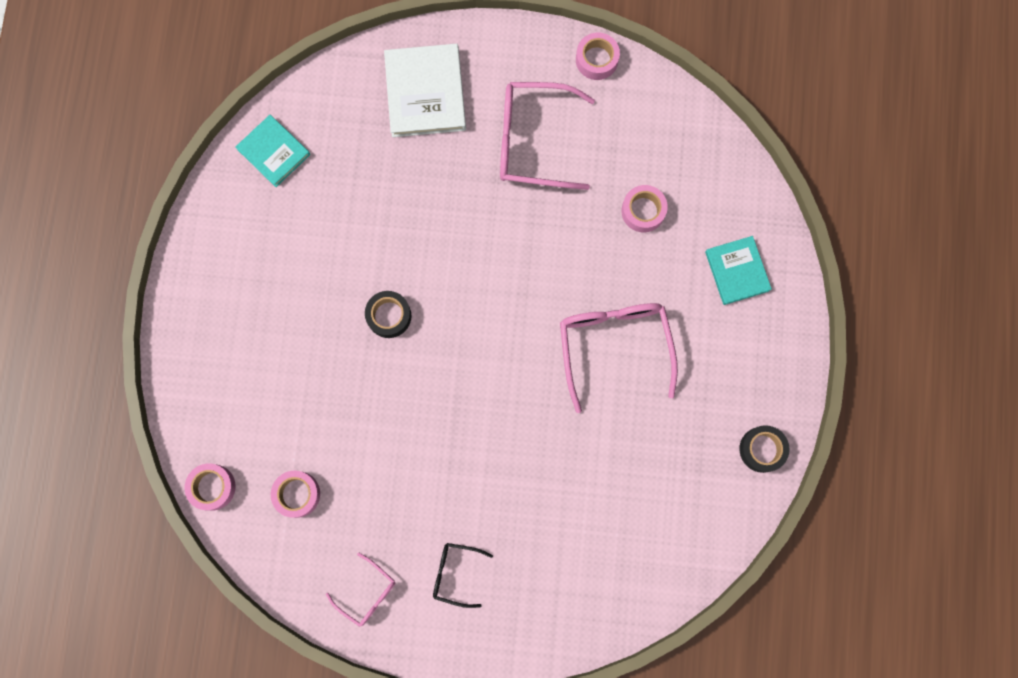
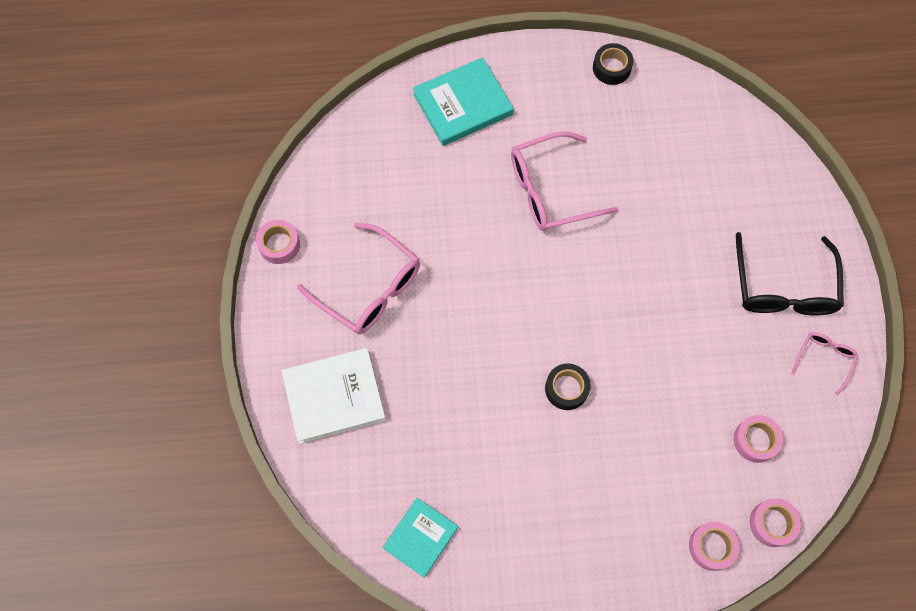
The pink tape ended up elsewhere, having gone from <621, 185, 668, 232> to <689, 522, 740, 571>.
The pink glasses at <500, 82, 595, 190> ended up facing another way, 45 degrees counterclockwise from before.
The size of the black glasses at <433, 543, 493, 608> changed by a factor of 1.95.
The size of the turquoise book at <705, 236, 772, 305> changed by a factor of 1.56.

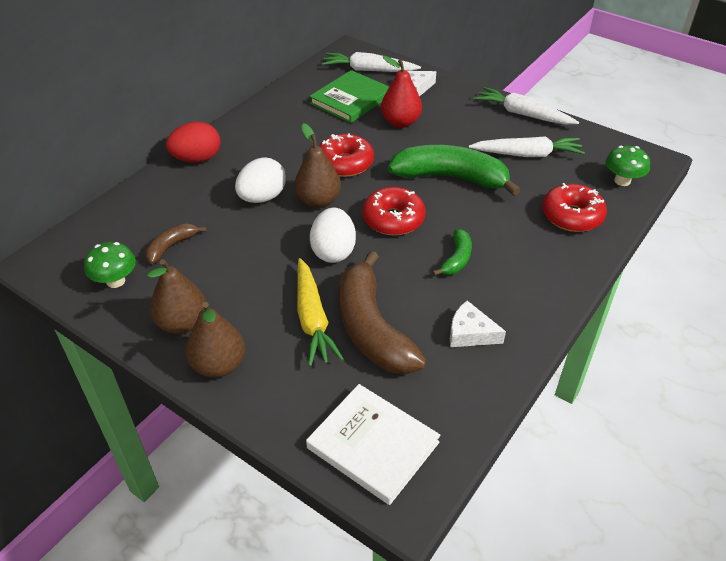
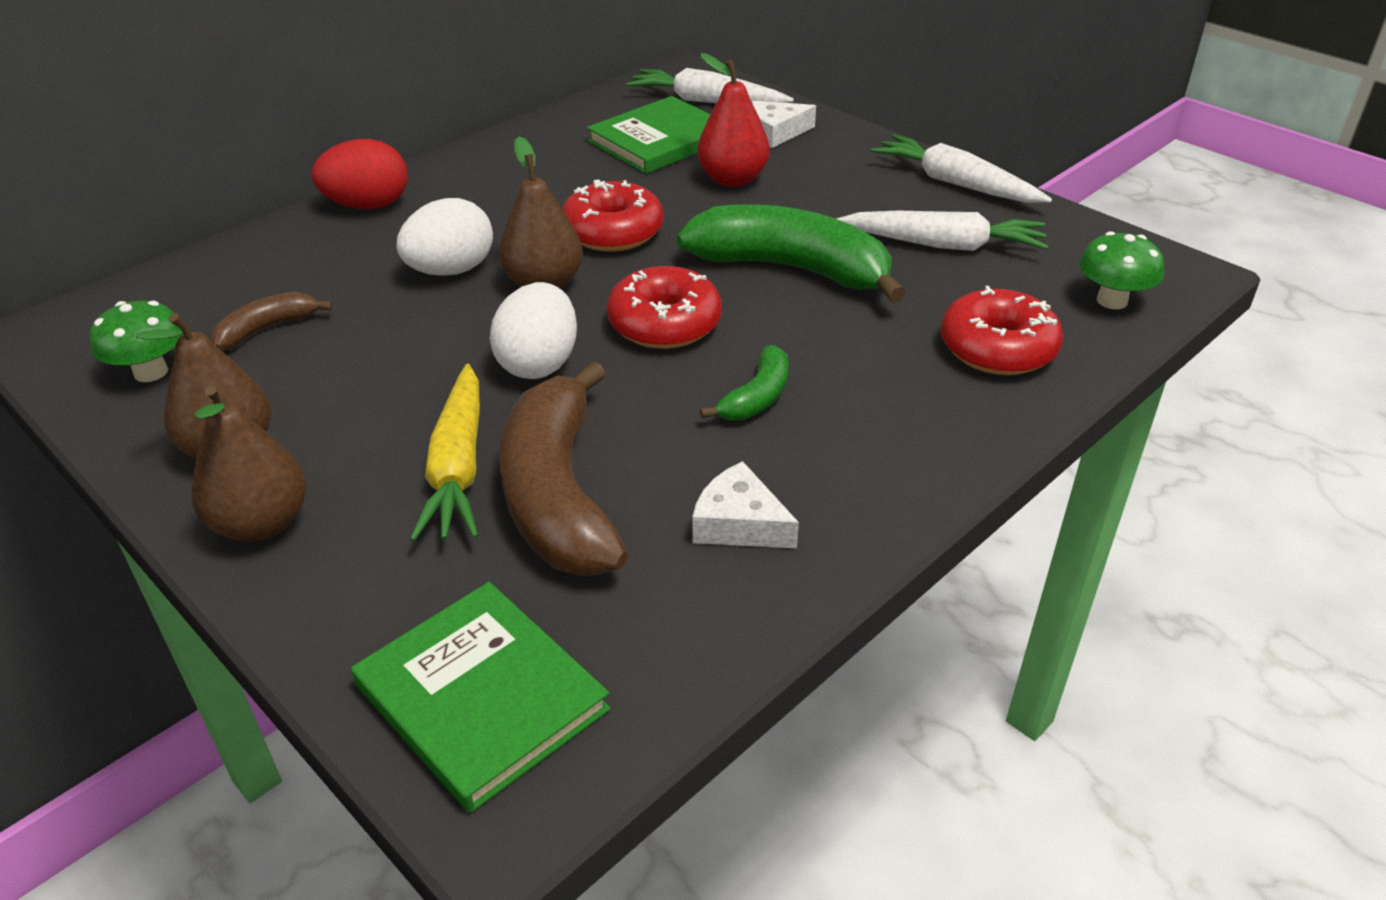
What was the white book at <306, 384, 441, 505> turned into the green book at <351, 582, 611, 813>.

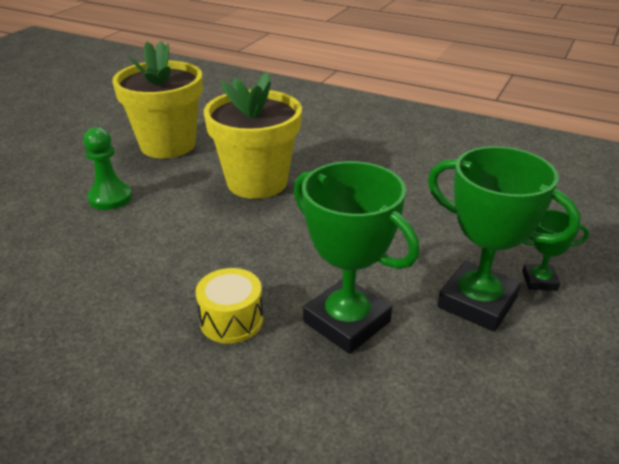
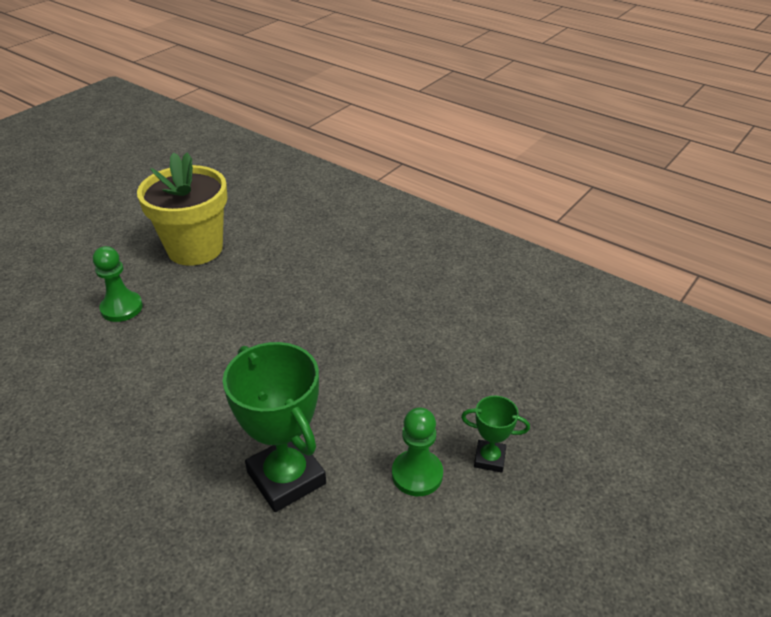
The second view lost the yellow drum at <195, 268, 263, 344>.
The second view lost the yellow flower pot at <204, 72, 302, 199>.
Where the green trophy stood at <428, 146, 581, 332>, the green pawn came to stand at <392, 407, 443, 496>.

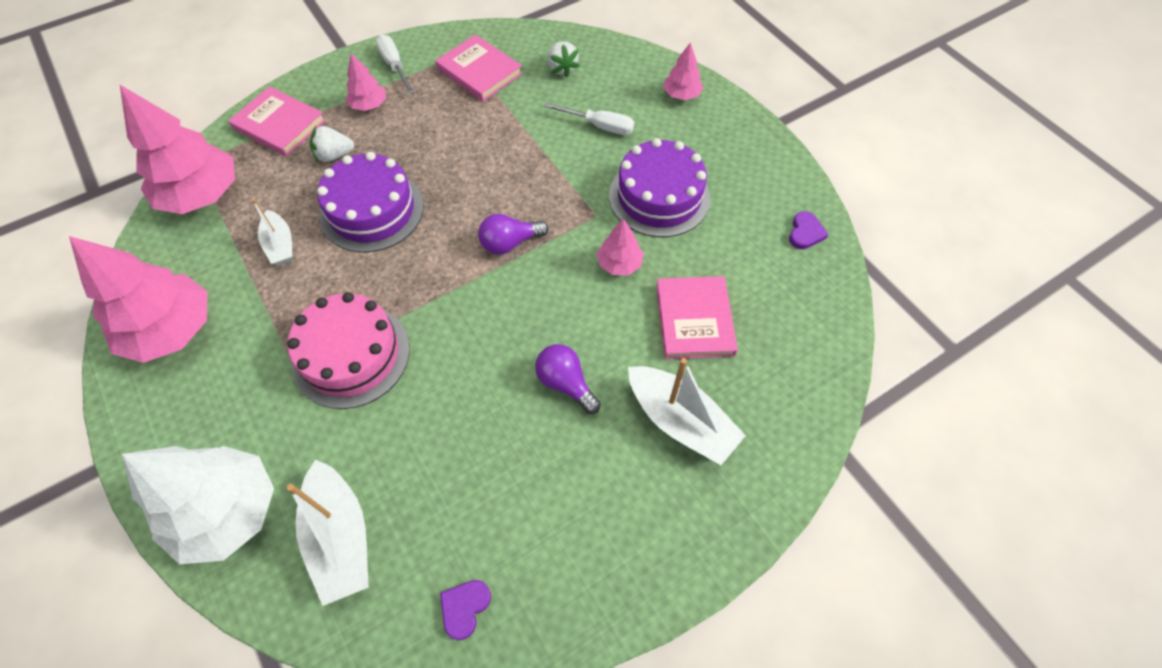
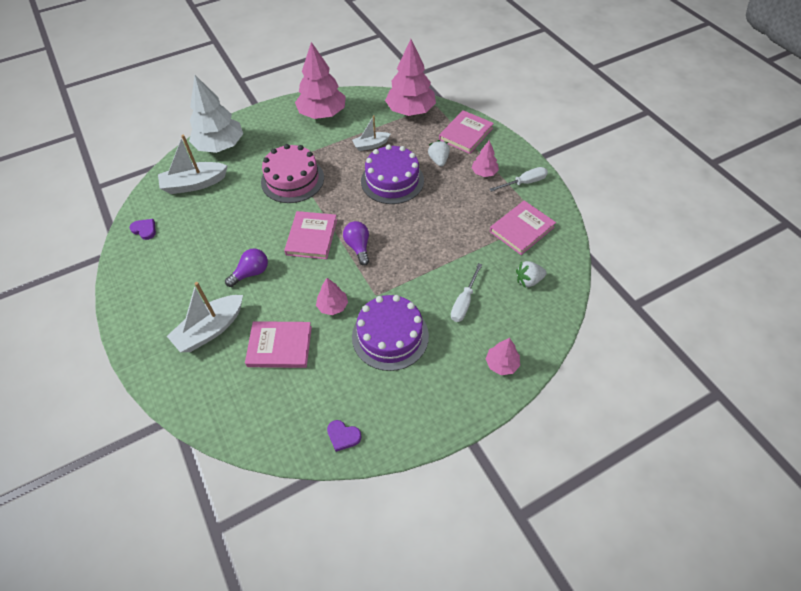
The second view gained the pink book at <284, 211, 337, 259>.

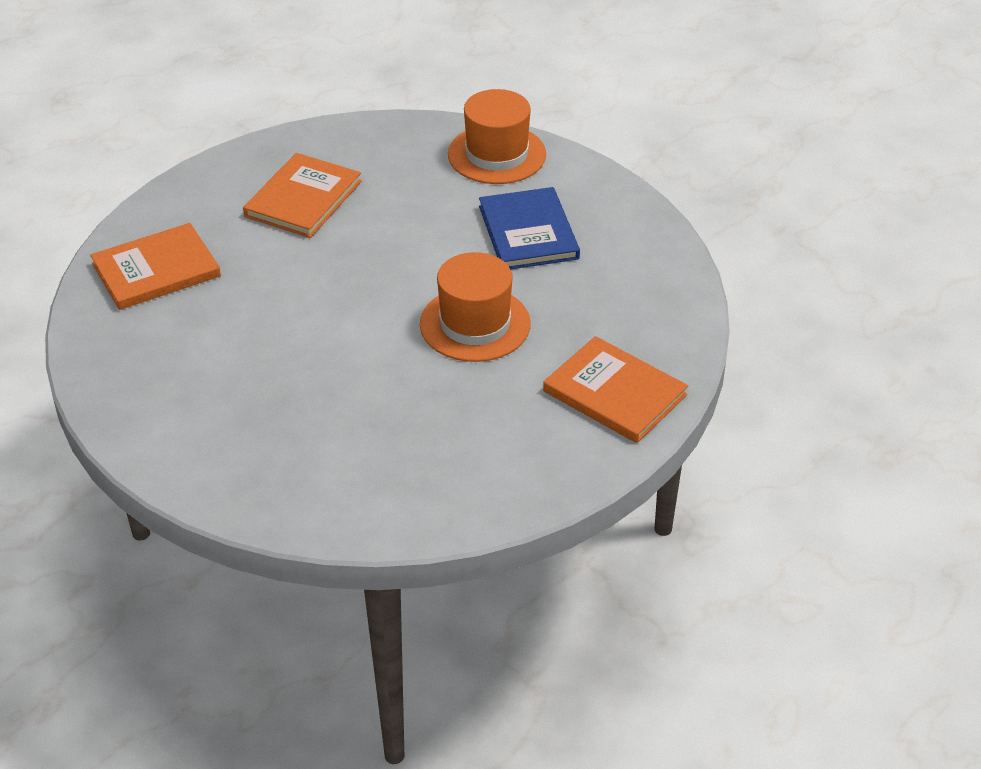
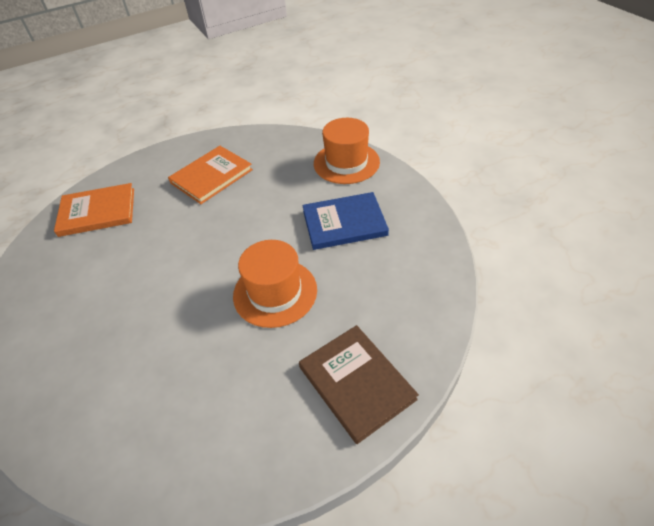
What was the orange book at <543, 336, 688, 443> turned into the brown book at <299, 325, 419, 444>.
The blue book at <479, 187, 580, 269> ended up facing another way, 75 degrees clockwise from before.

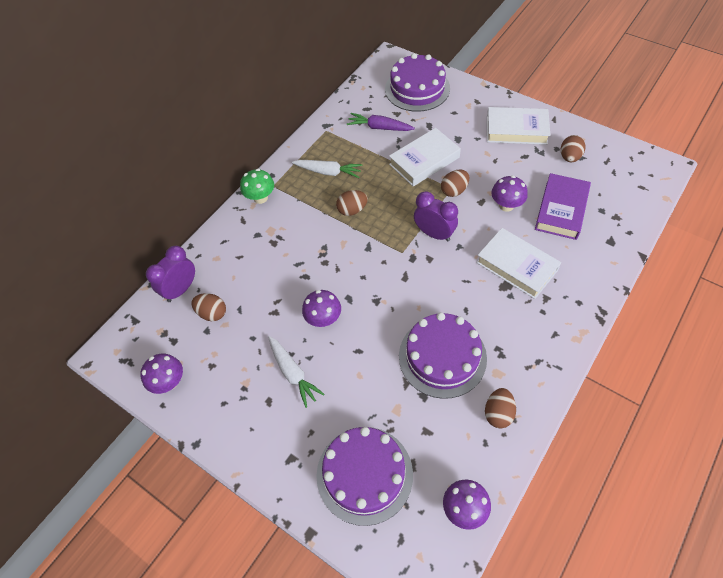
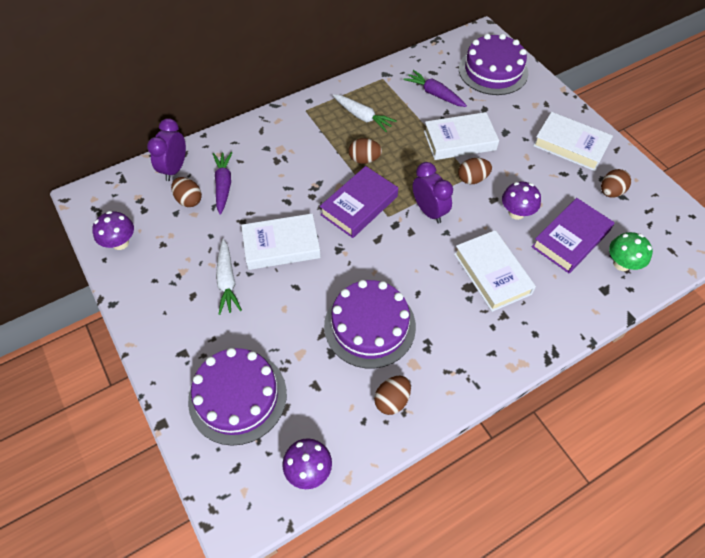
The second view gained the purple carrot at <213, 152, 233, 215>.
The second view gained the purple book at <320, 166, 398, 238>.
The green mushroom ended up elsewhere, having gone from <240, 169, 274, 204> to <609, 232, 653, 271>.
Where the purple mushroom stood at <302, 290, 341, 327>, the white book came to stand at <241, 214, 321, 270>.
The purple clock at <146, 246, 195, 302> ended up facing another way, 45 degrees counterclockwise from before.

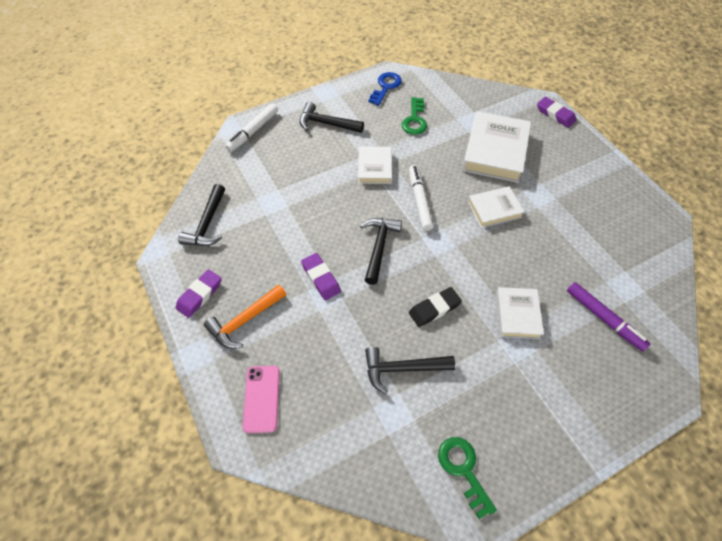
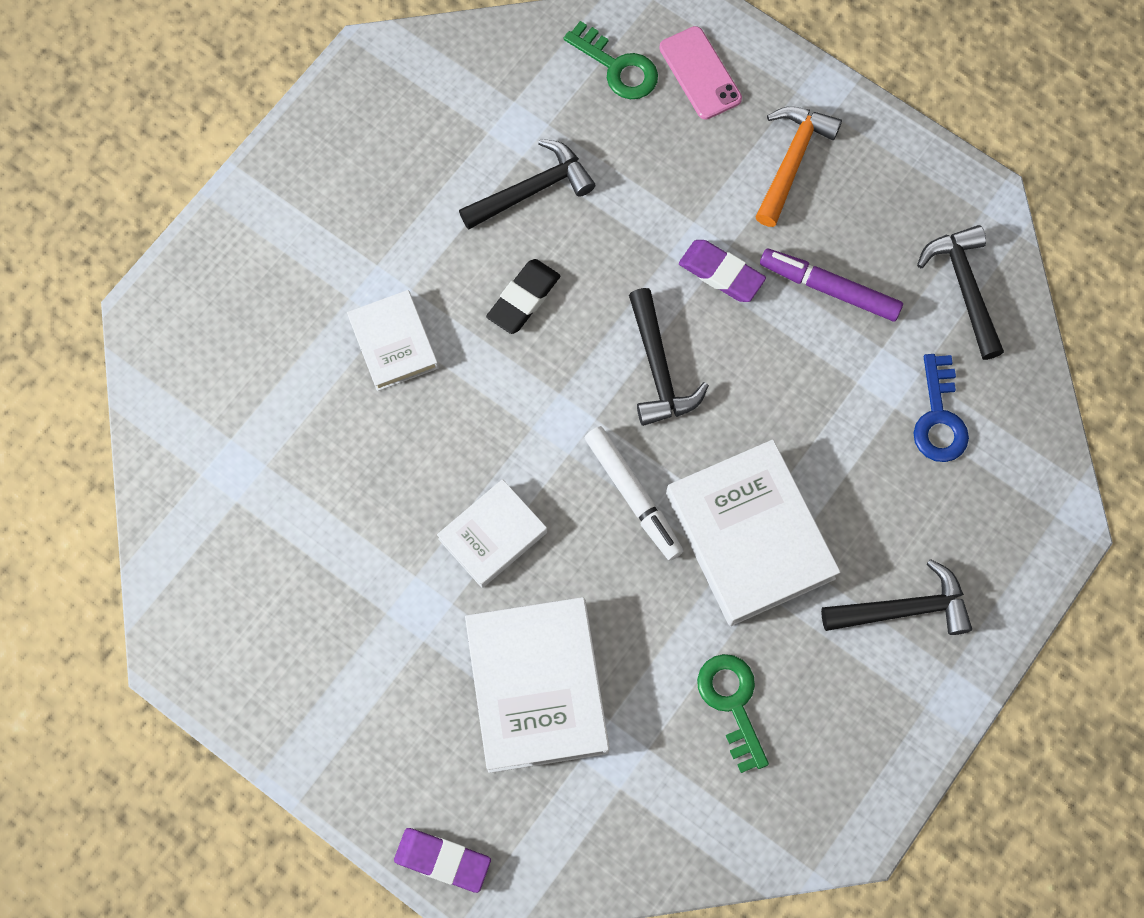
The second view lost the purple eraser at <176, 269, 222, 318>.
The second view lost the white marker at <226, 103, 278, 152>.
The blue key ended up elsewhere, having gone from <368, 72, 402, 106> to <913, 354, 969, 462>.
The green key ended up elsewhere, having gone from <438, 437, 497, 519> to <564, 21, 658, 99>.
The purple marker ended up elsewhere, having gone from <567, 282, 650, 351> to <760, 248, 903, 321>.
The size of the white book at <358, 146, 392, 184> changed by a factor of 1.73.

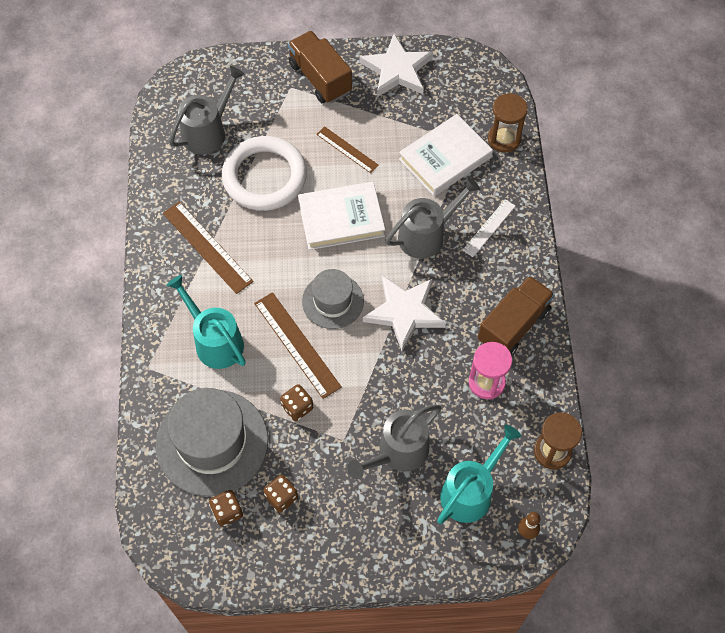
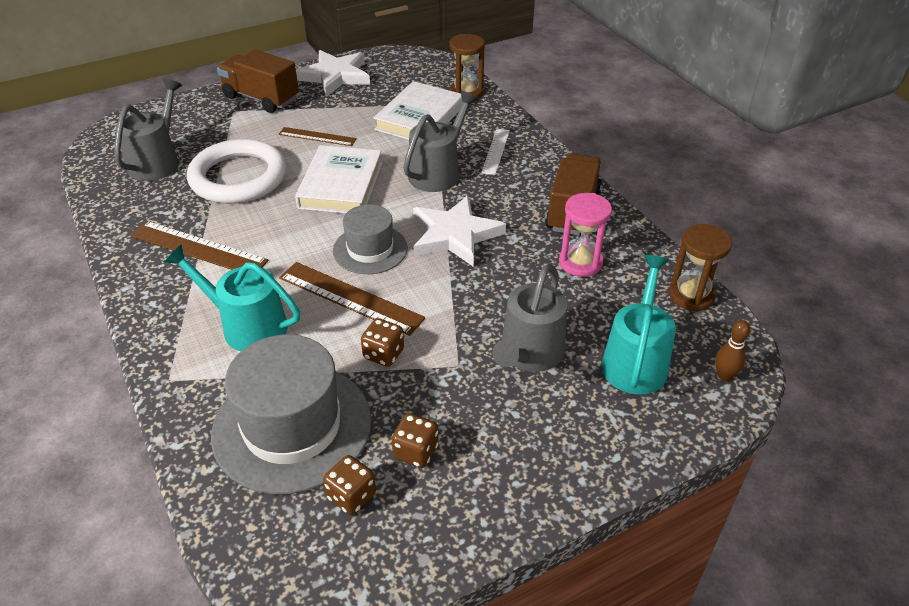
The white book at <298, 182, 385, 250> ended up facing another way, 45 degrees counterclockwise from before.

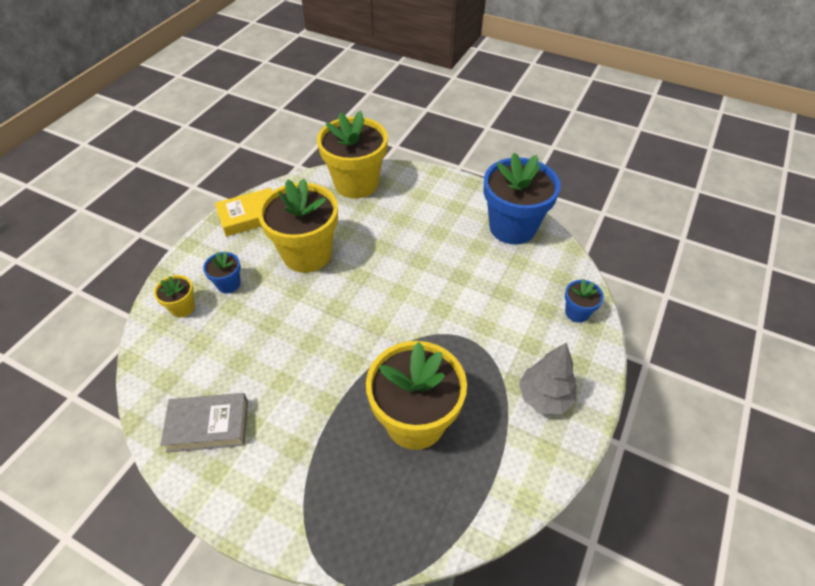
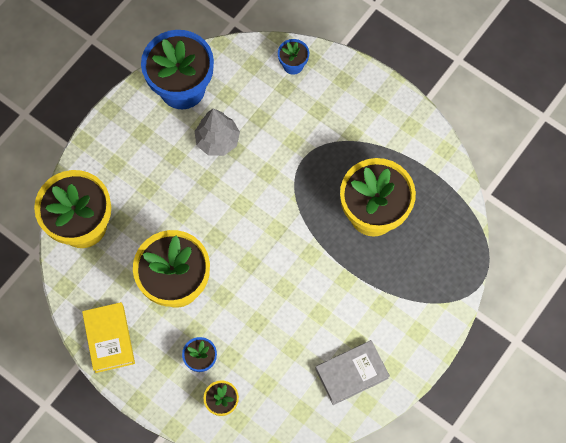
The grey tree ended up elsewhere, having gone from <519, 342, 577, 414> to <195, 108, 240, 156>.
The grey book at <160, 393, 248, 453> ended up facing another way, 60 degrees clockwise from before.

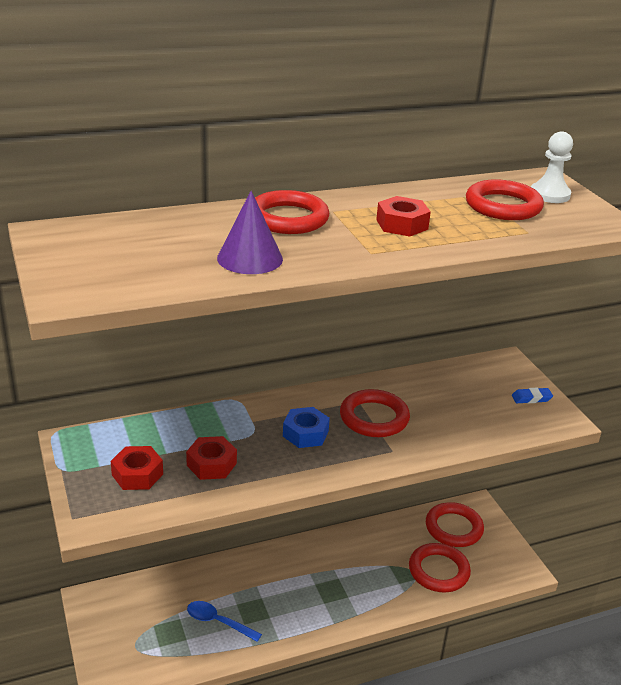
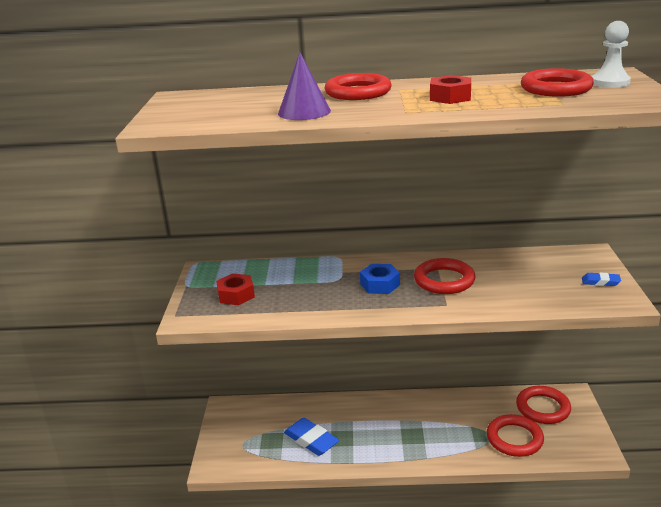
The second view lost the red nut at <186, 436, 237, 480>.
Where the blue spoon stood at <187, 601, 262, 642>, the blue eraser came to stand at <284, 418, 339, 456>.

